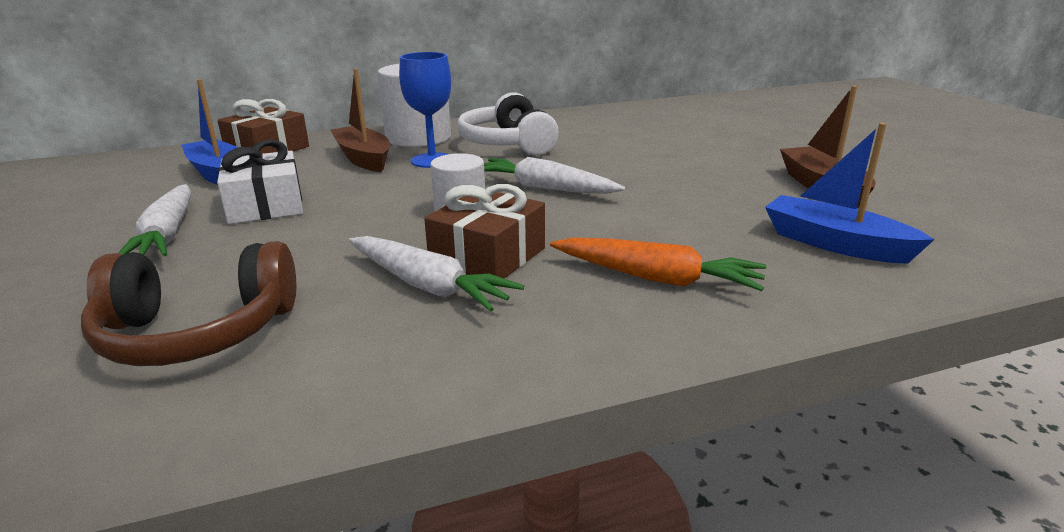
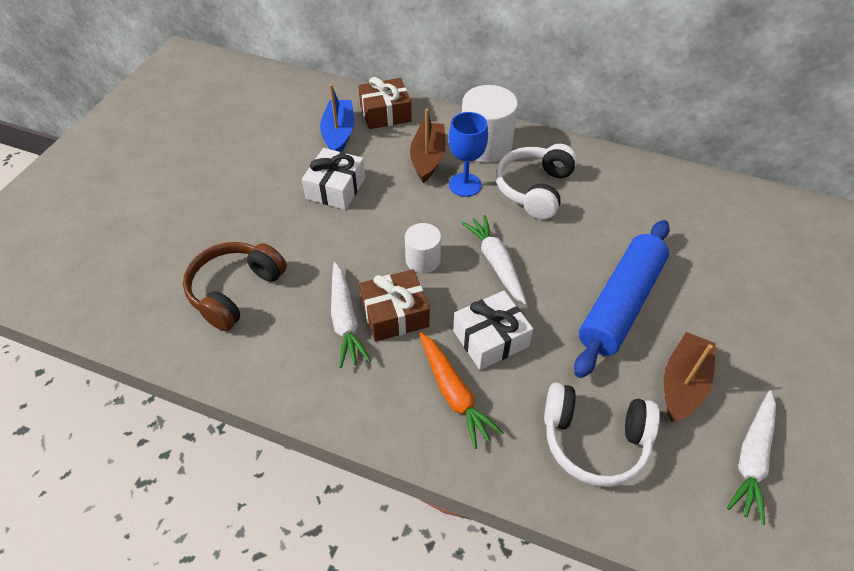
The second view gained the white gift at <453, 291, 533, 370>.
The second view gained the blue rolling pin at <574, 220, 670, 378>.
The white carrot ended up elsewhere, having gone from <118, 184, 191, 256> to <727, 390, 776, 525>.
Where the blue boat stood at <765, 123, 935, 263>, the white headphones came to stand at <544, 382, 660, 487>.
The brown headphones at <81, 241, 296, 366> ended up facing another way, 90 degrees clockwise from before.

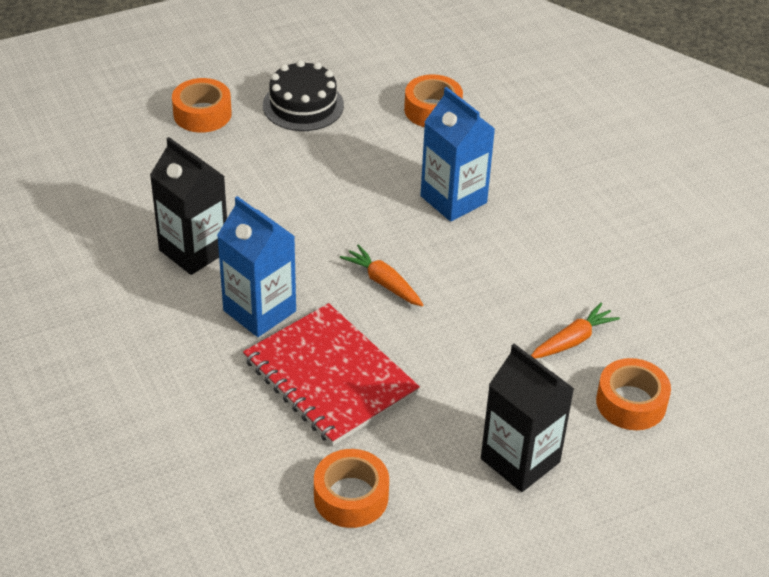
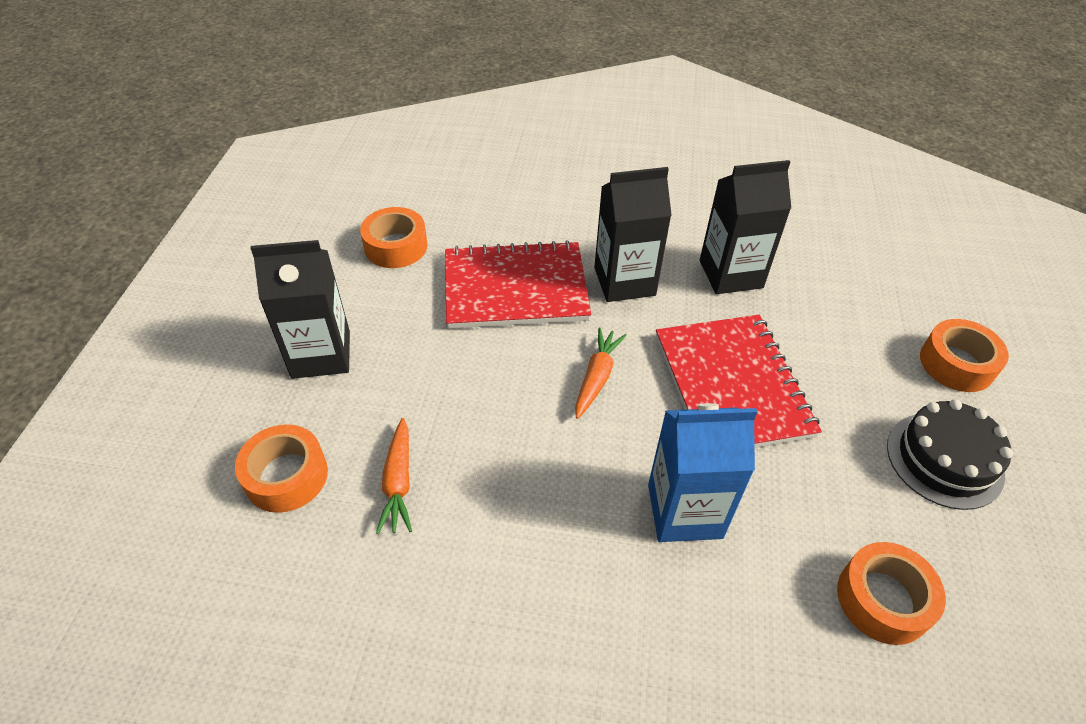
The second view gained the red notebook at <656, 315, 822, 448>.
What was the blue carton at <217, 196, 296, 337> turned into the black carton at <594, 167, 672, 302>.
The orange carrot at <340, 244, 423, 307> ended up facing another way, 60 degrees counterclockwise from before.

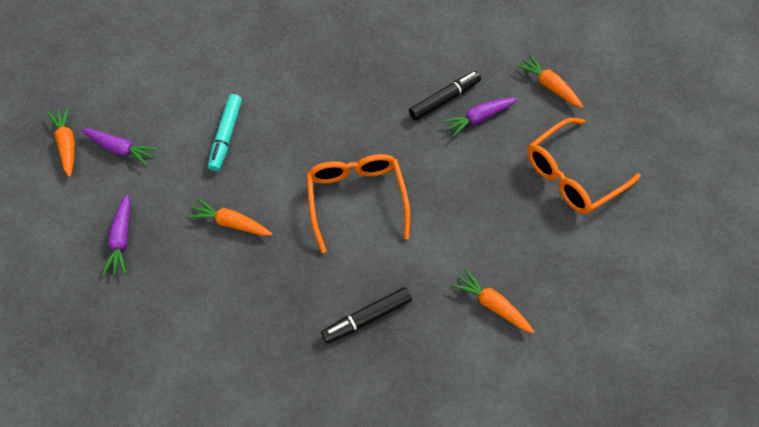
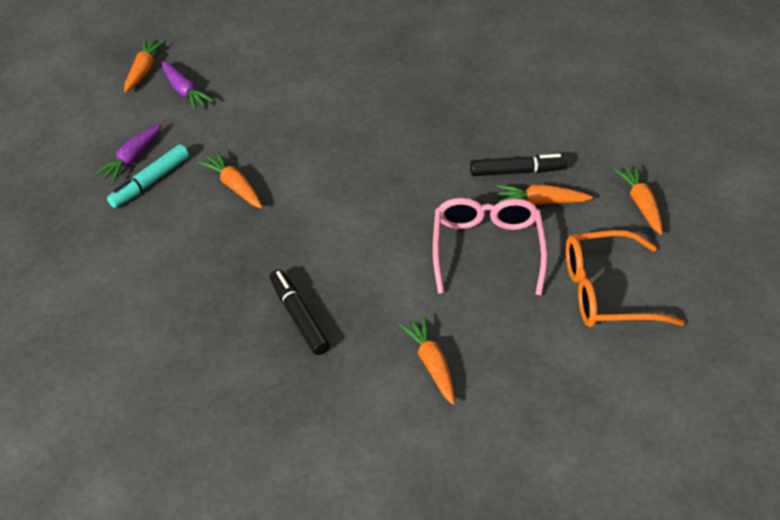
The second view lost the orange glasses at <306, 154, 410, 253>.
The second view gained the pink glasses at <433, 198, 548, 296>.
The turquoise marker ended up elsewhere, having gone from <208, 94, 242, 171> to <107, 144, 189, 208>.
What was the purple carrot at <442, 98, 517, 137> turned into the orange carrot at <497, 185, 593, 204>.
The black marker at <321, 287, 412, 344> ended up facing another way, 60 degrees clockwise from before.

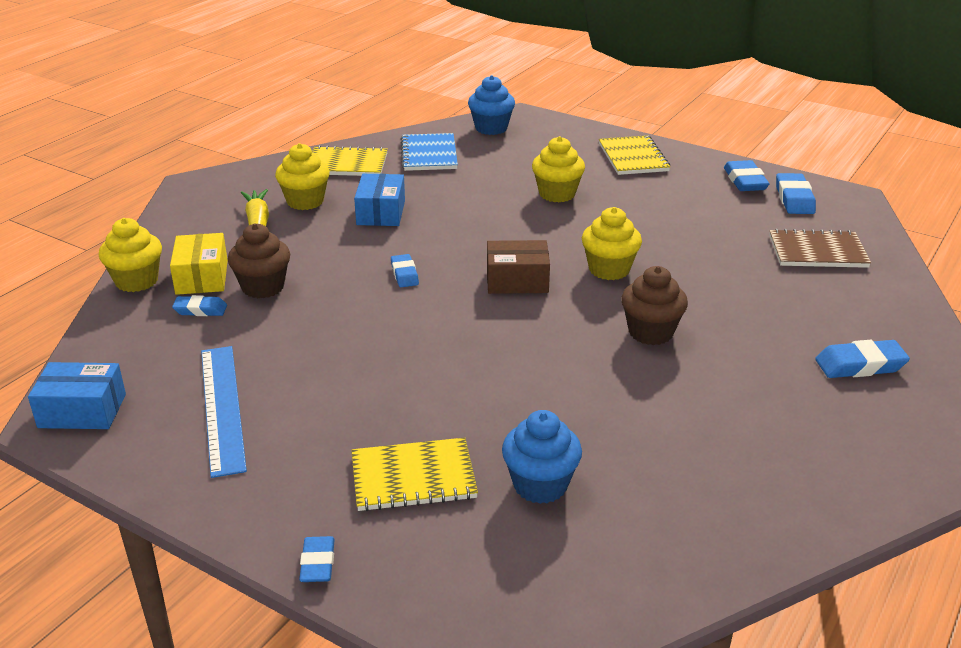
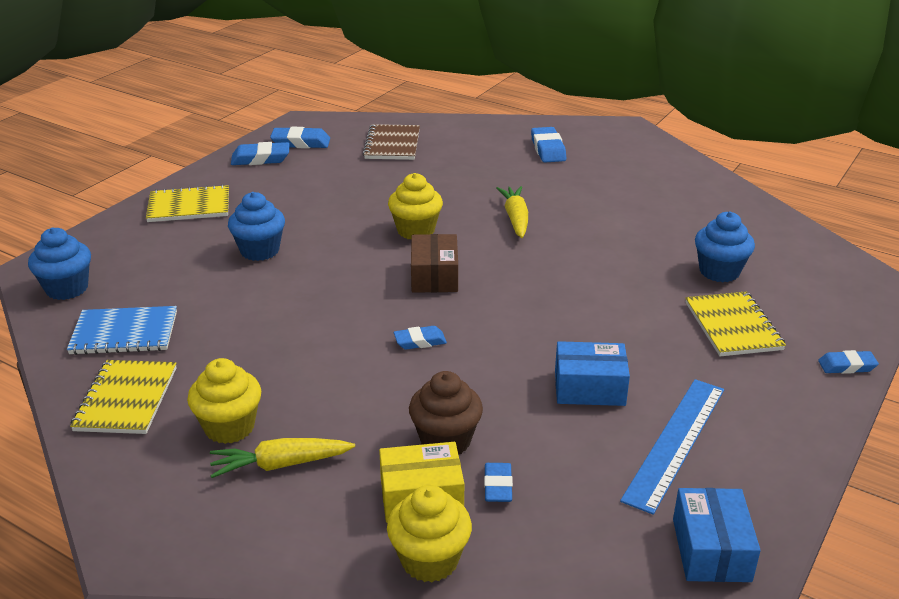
The blue box ended up elsewhere, having gone from <354, 174, 405, 226> to <555, 341, 630, 406>.
Where the brown cupcake stood at <621, 266, 688, 345>, the yellow carrot came to stand at <496, 186, 528, 238>.
What was the yellow cupcake at <532, 136, 585, 202> turned into the blue cupcake at <228, 192, 285, 261>.
The blue ruler at <201, 346, 247, 478> ended up facing another way, 45 degrees counterclockwise from before.

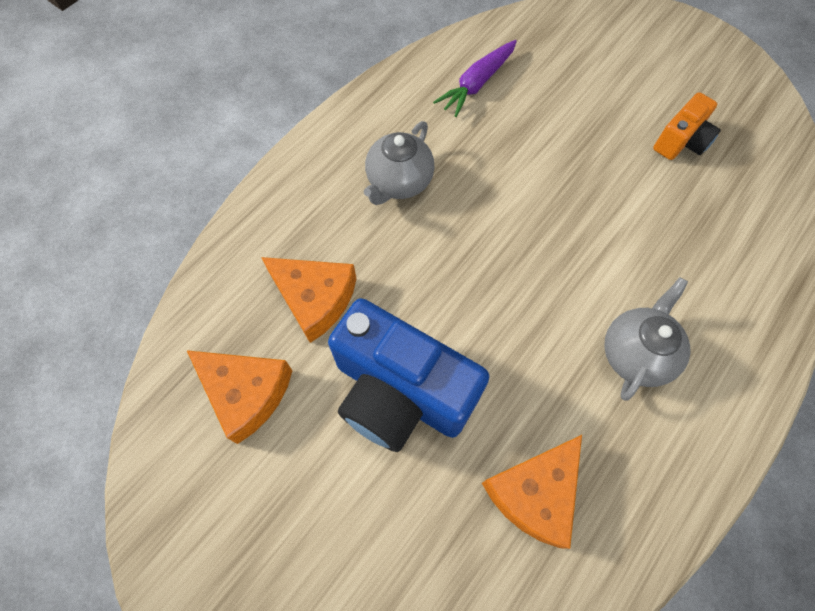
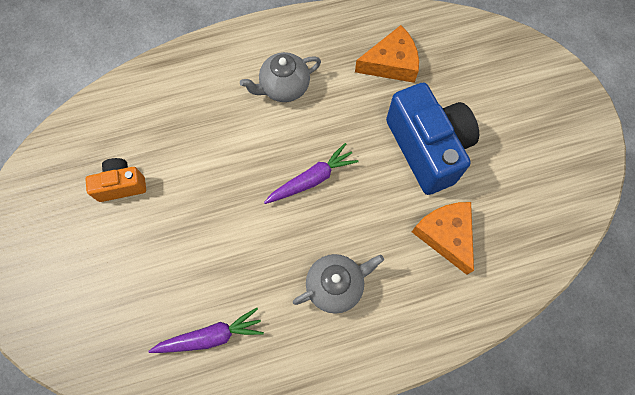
The second view lost the orange cheese at <186, 350, 293, 444>.
The second view gained the purple carrot at <264, 143, 359, 204>.

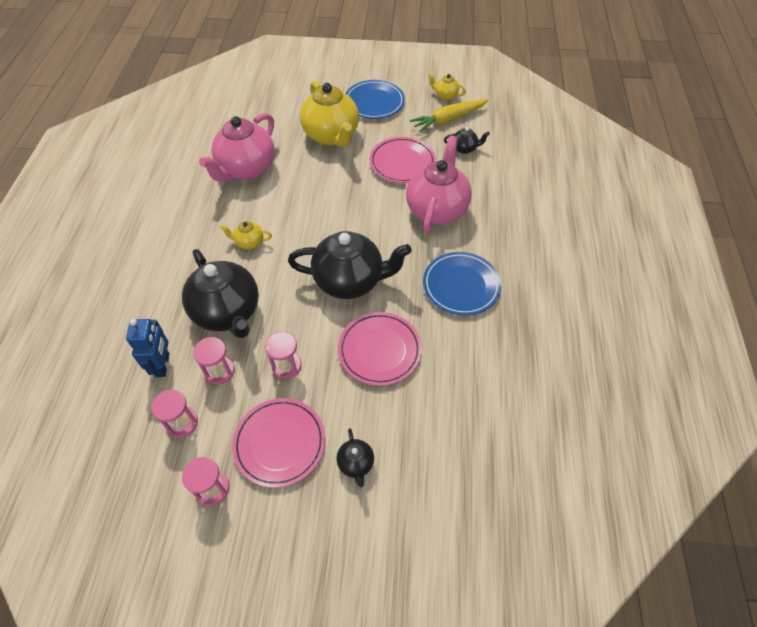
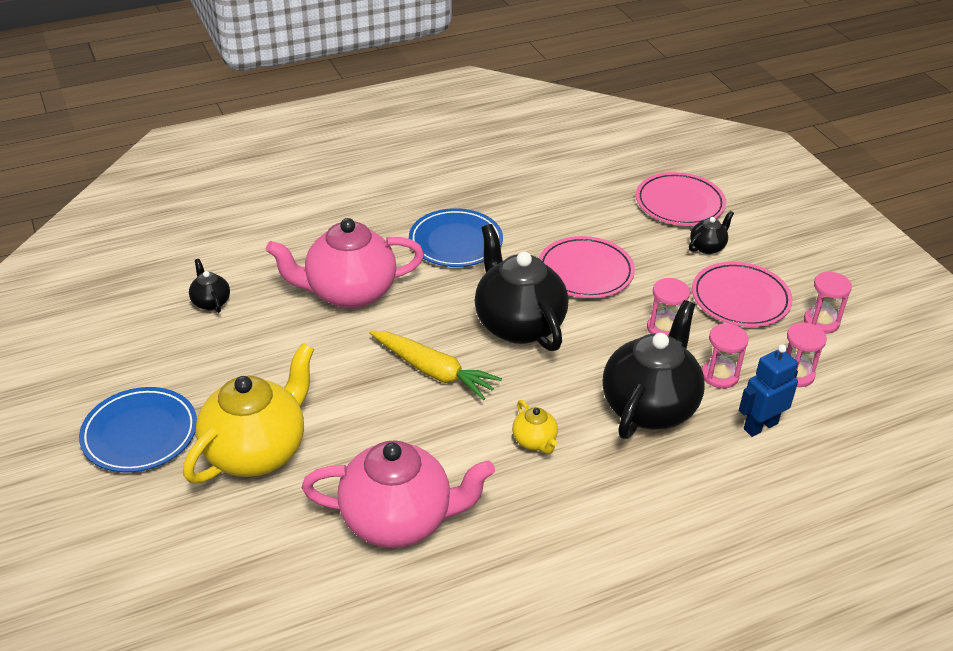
The second view lost the yellow teapot at <428, 73, 466, 100>.
The pink plate ended up elsewhere, having gone from <370, 137, 436, 183> to <636, 172, 726, 226>.
The yellow carrot ended up elsewhere, having gone from <410, 99, 488, 133> to <369, 331, 502, 400>.

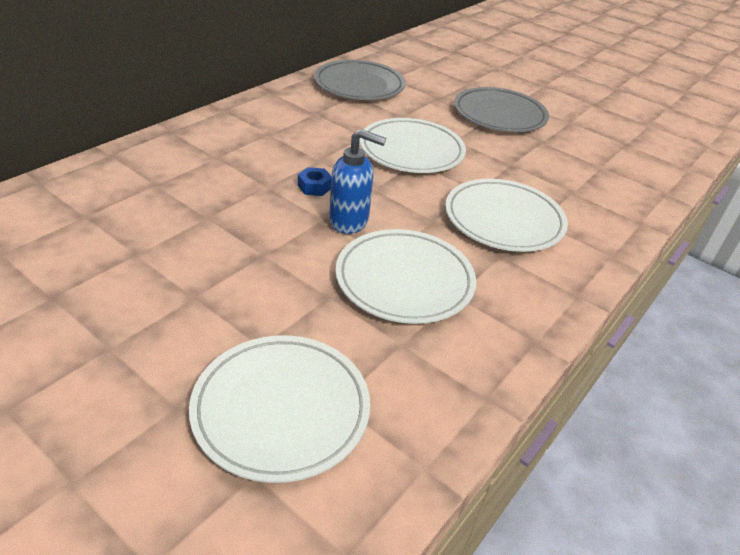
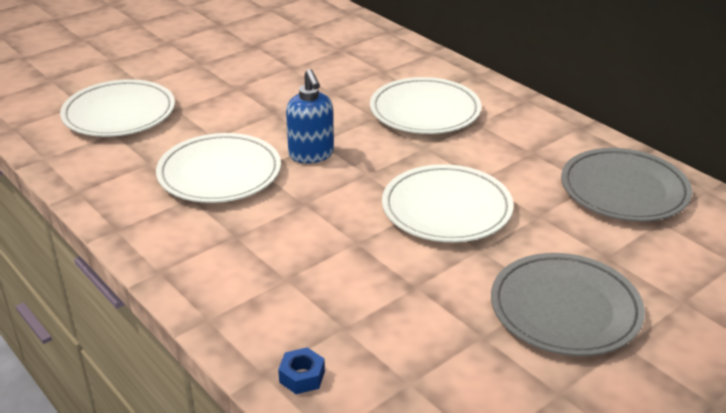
The blue nut ended up elsewhere, having gone from <298, 167, 332, 196> to <278, 347, 325, 394>.
The white plate ended up elsewhere, having gone from <445, 179, 568, 252> to <370, 77, 482, 134>.
The blue soap dispenser at <329, 129, 386, 234> ended up facing another way, 45 degrees counterclockwise from before.

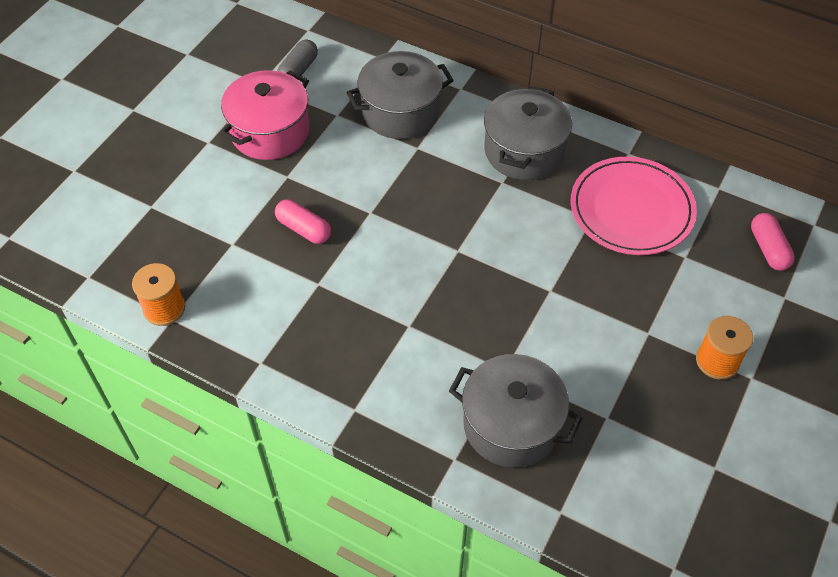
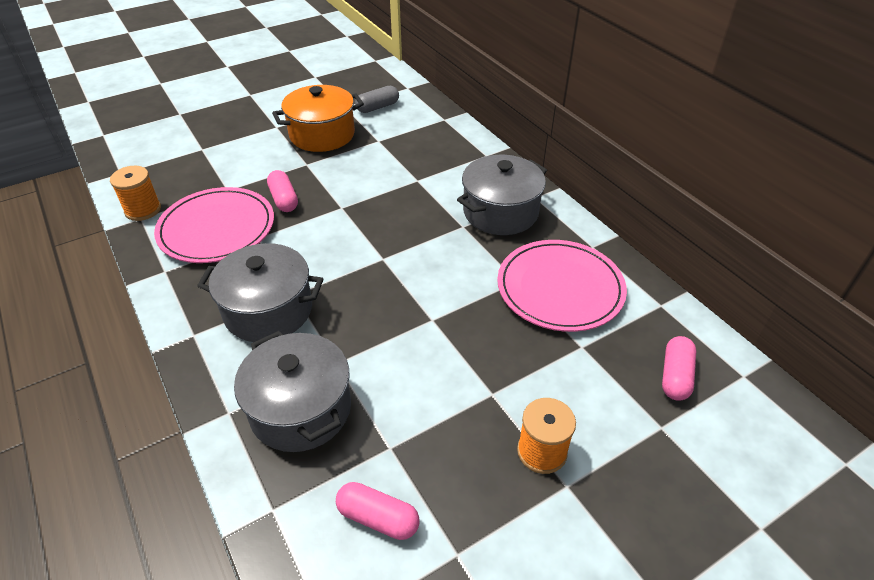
The second view gained the pink plate at <154, 187, 274, 263>.
The second view gained the pink capsule at <336, 482, 420, 540>.
The grey pot ended up elsewhere, having gone from <346, 51, 454, 139> to <197, 243, 323, 342>.
What was the pink pot at <220, 70, 309, 160> turned into the orange pot at <272, 85, 364, 152>.

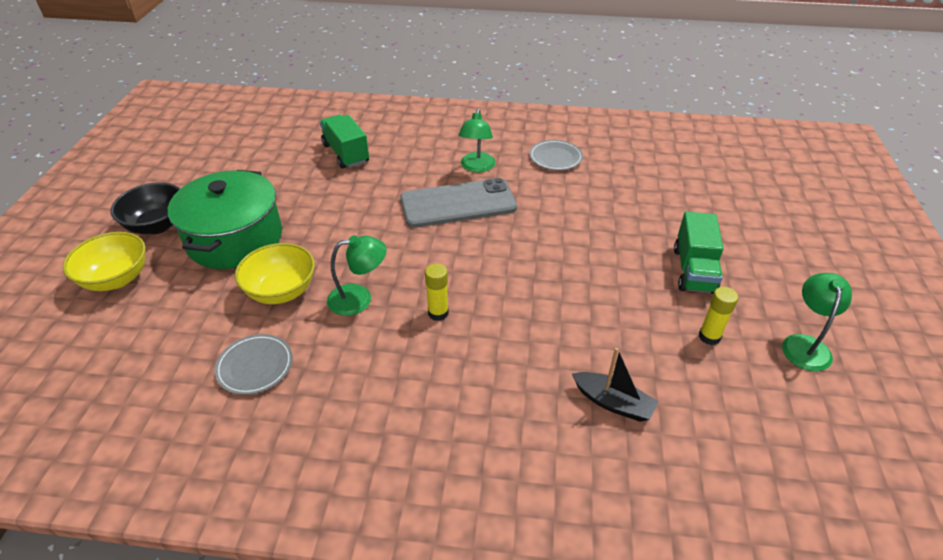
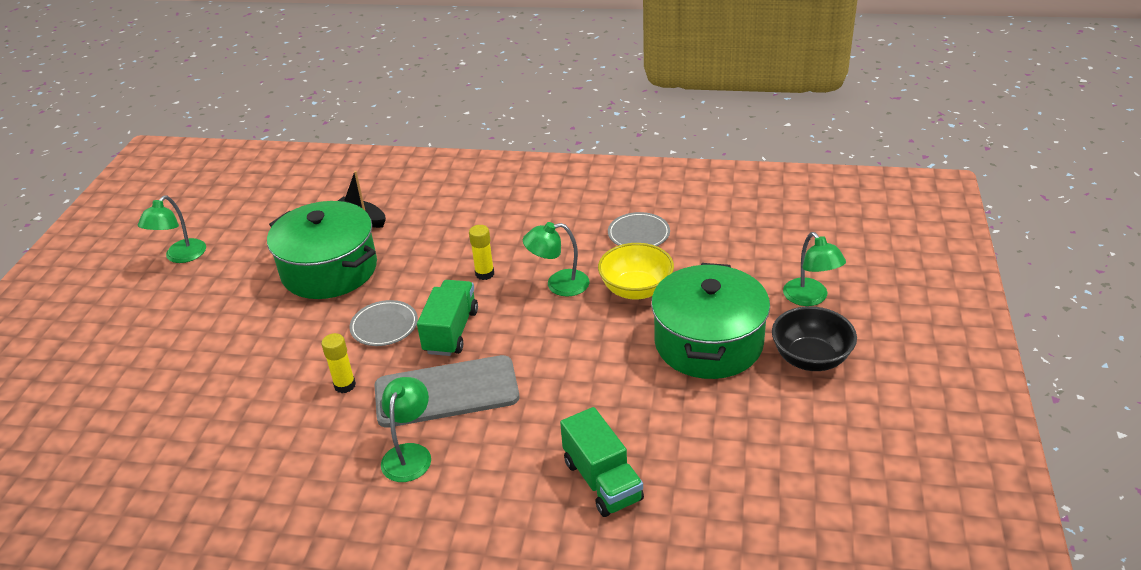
The second view gained the green pot at <267, 201, 377, 299>.
The grey plate ended up elsewhere, having gone from <529, 140, 583, 170> to <349, 300, 418, 346>.
The green truck ended up elsewhere, having gone from <674, 211, 723, 294> to <417, 280, 478, 356>.
The yellow glue stick ended up elsewhere, having gone from <699, 287, 738, 345> to <321, 333, 356, 393>.
Where the yellow bowl stood at <63, 232, 146, 291>, the green lamp came to stand at <783, 232, 846, 306>.

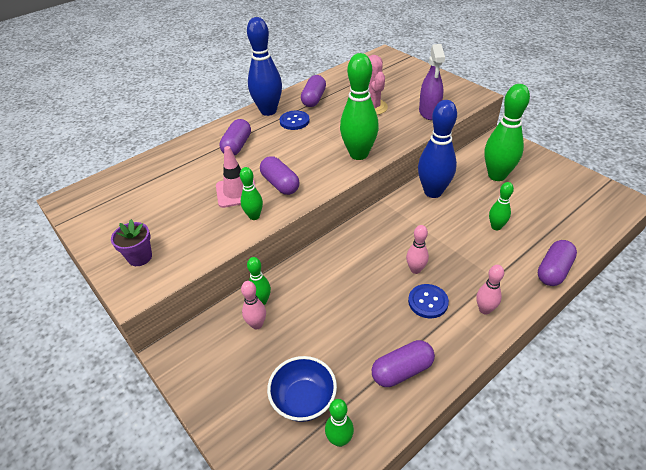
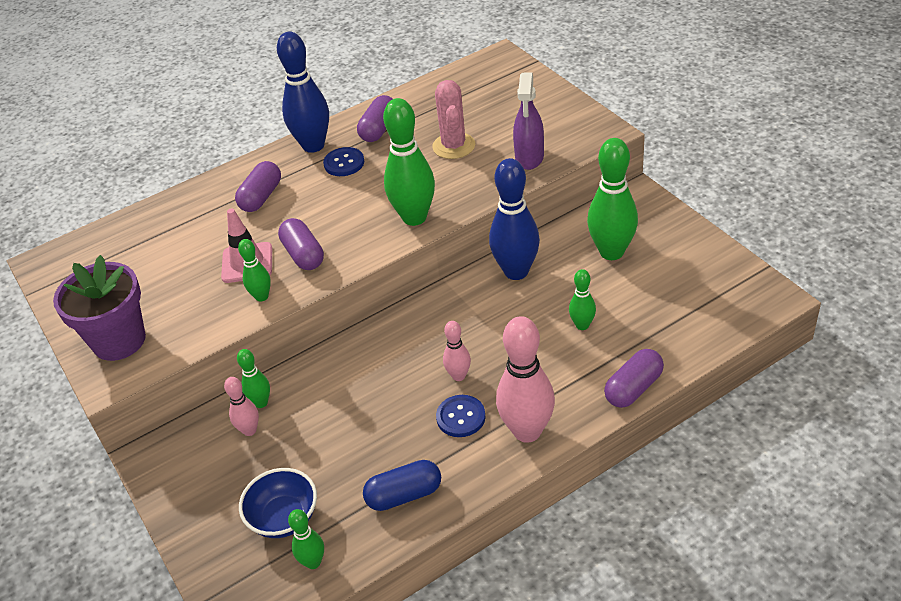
What was the purple capsule at <372, 340, 435, 387> turned into the blue capsule at <363, 460, 441, 511>.
The size of the purple flower pot at <111, 219, 152, 266> changed by a factor of 1.86.
The size of the pink bowling pin at <476, 265, 504, 315> changed by a factor of 1.96.

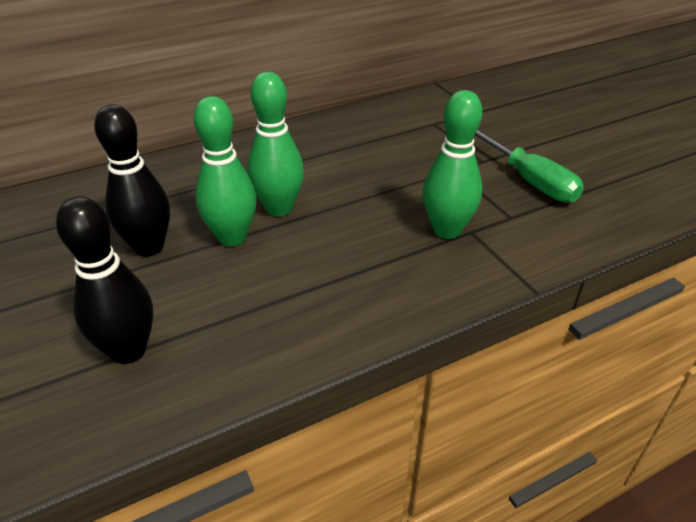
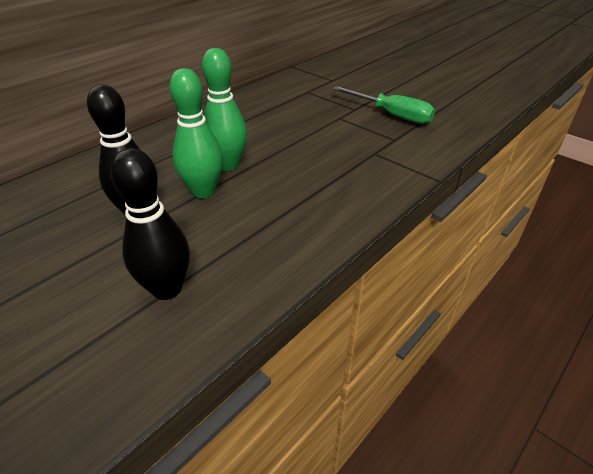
The second view lost the green bowling pin at <423, 90, 483, 239>.

